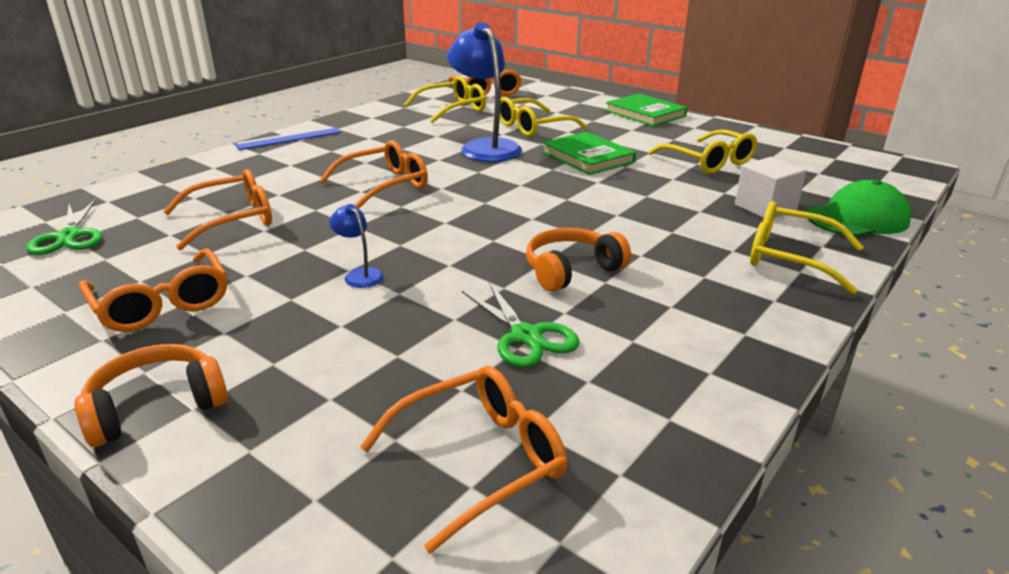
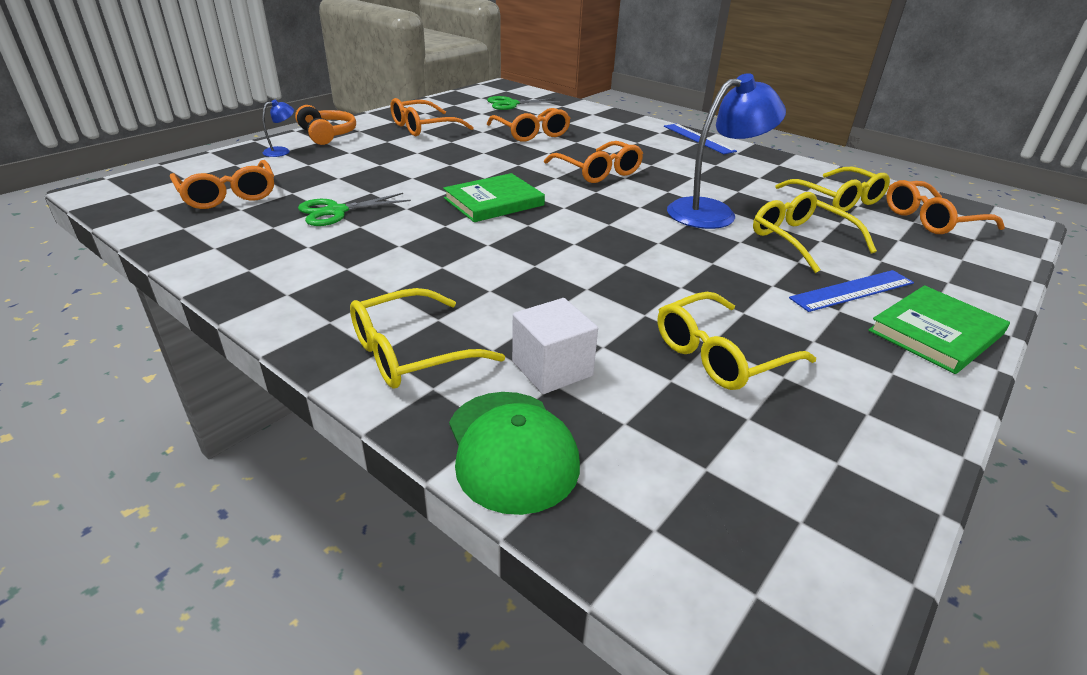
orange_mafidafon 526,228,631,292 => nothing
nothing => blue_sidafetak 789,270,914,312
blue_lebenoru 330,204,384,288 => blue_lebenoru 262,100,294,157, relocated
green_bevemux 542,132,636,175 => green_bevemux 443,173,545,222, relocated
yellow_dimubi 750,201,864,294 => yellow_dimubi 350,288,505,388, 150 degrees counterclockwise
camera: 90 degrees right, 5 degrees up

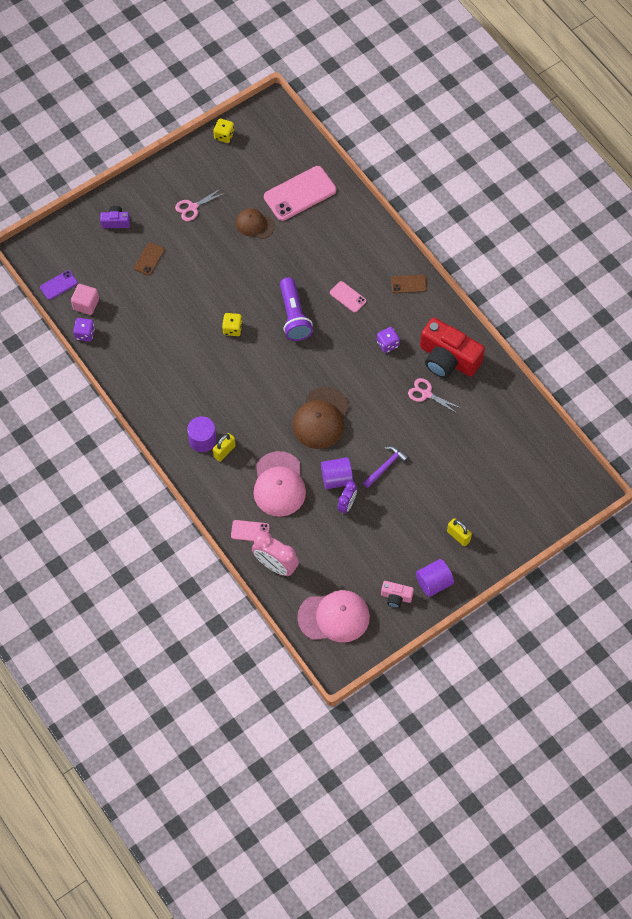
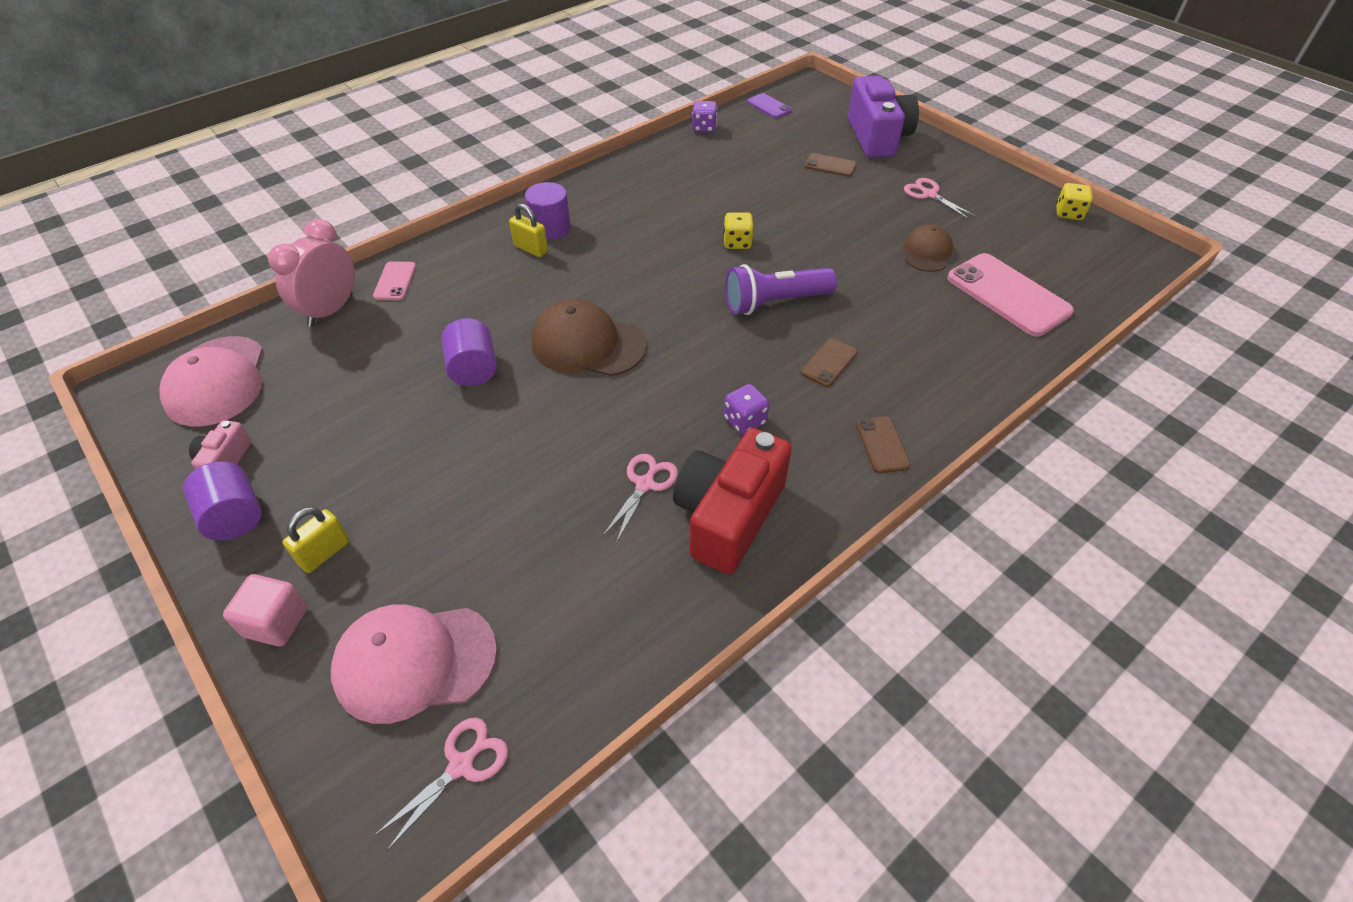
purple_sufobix 337,481,357,514 => nothing
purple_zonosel 363,446,409,488 => nothing
nothing => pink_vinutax 374,718,508,851
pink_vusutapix 71,284,99,315 => pink_vusutapix 223,574,308,647, relocated
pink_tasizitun 254,451,306,517 => pink_tasizitun 331,604,497,724, relocated
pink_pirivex 330,281,366,312 => brown_pirivex 801,338,858,387
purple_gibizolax 100,206,130,228 => purple_gibizolax 848,76,919,158, x2.12
camera: 85 degrees right, 15 degrees down

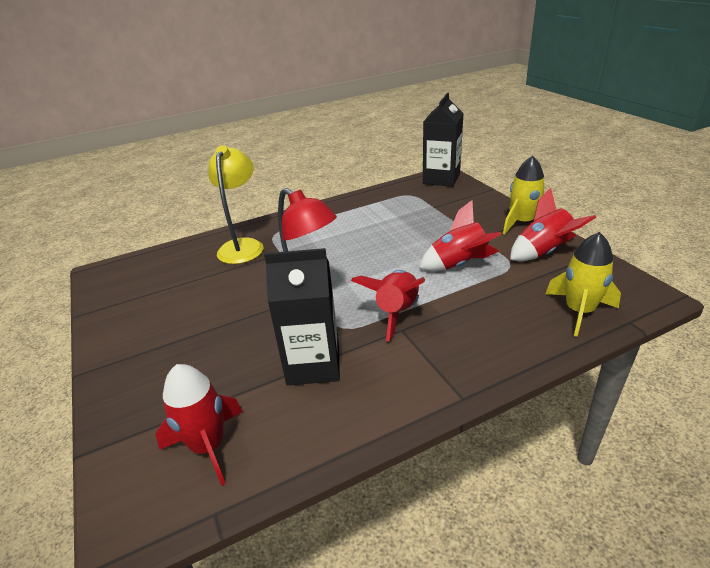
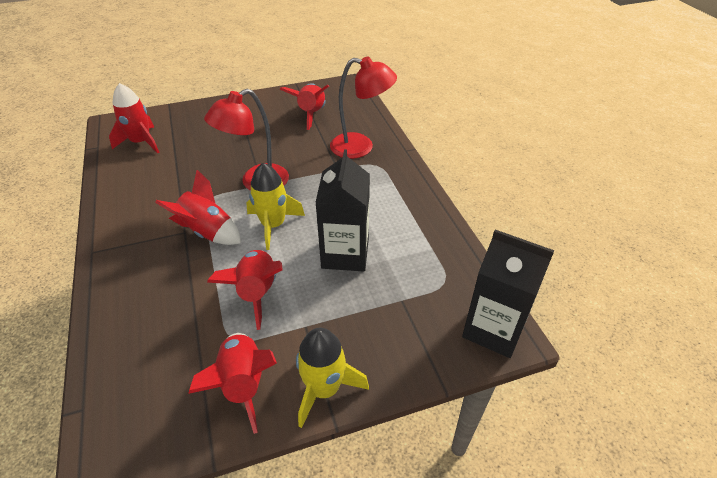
nothing => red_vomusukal 280,83,329,130
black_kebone 264,248,340,385 => black_kebone 315,149,370,272, relocated
yellow_vomusukal 546,232,621,337 => yellow_vomusukal 246,163,305,250, relocated
yellow_lebenoru 208,145,264,264 => red_lebenoru 330,56,397,159
camera: 95 degrees right, 10 degrees up

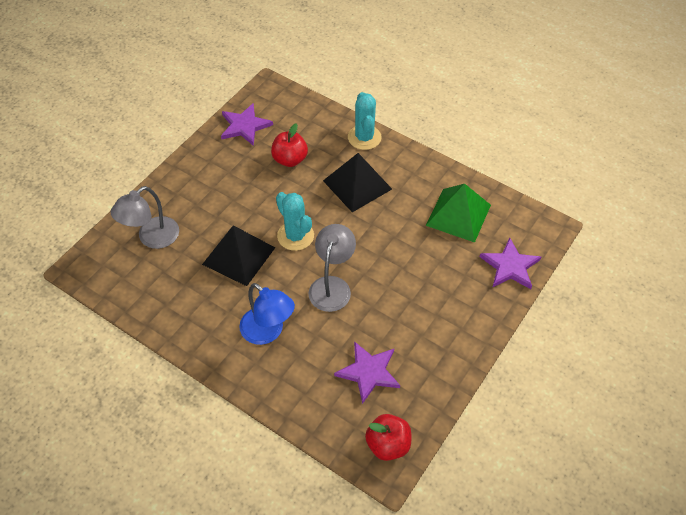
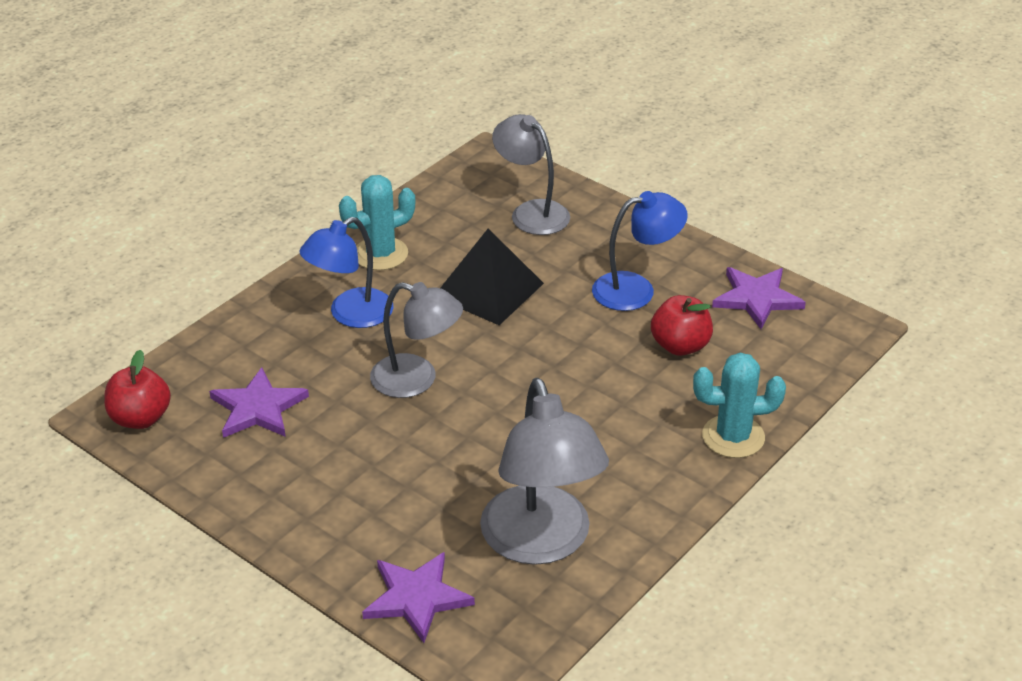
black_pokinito 323,153,392,212 => nothing
nothing => blue_lebenoru 592,191,688,311
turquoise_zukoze 276,192,314,251 => turquoise_zukoze 339,175,415,270, relocated
green_pokinito 426,184,491,243 => grey_lebenoru 480,378,609,565
camera: 95 degrees right, 15 degrees down

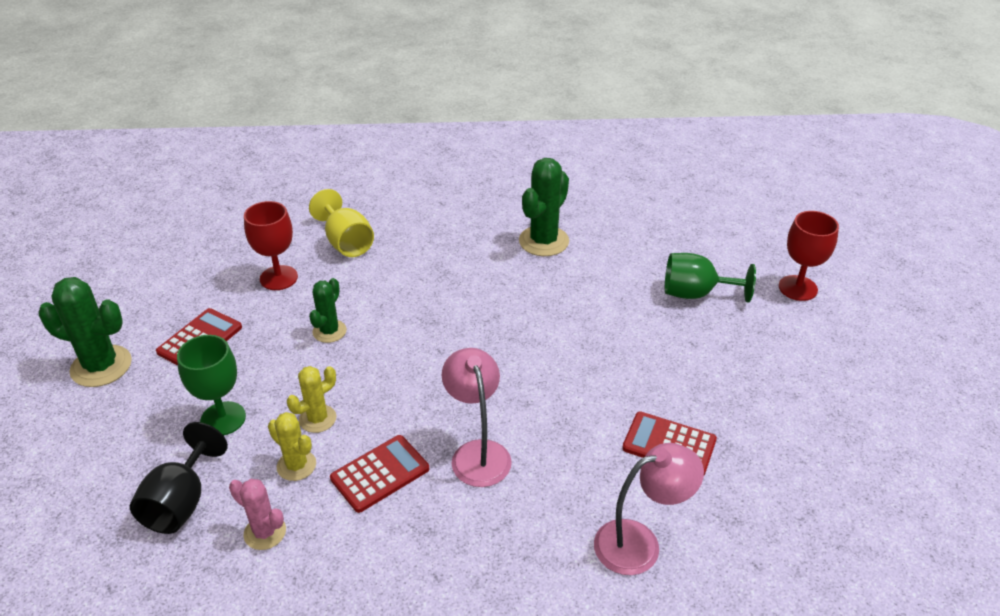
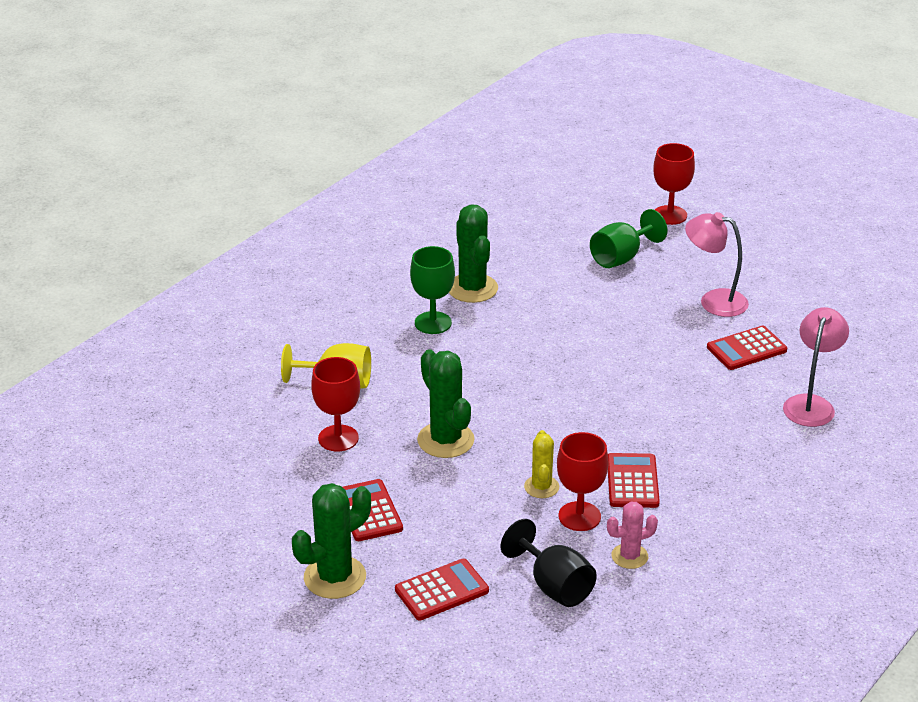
nothing => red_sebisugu 395,559,489,620
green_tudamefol 177,335,246,436 => green_tudamefol 410,246,455,334, relocated
pink_lebenoru 442,348,512,487 => pink_lebenoru 685,212,749,317, relocated
yellow_zukoze 268,412,316,481 => red_tudamefol 557,432,609,531
green_zukoze 309,278,347,343 => green_zukoze 417,349,475,458, x1.67
camera: 50 degrees left, 5 degrees down

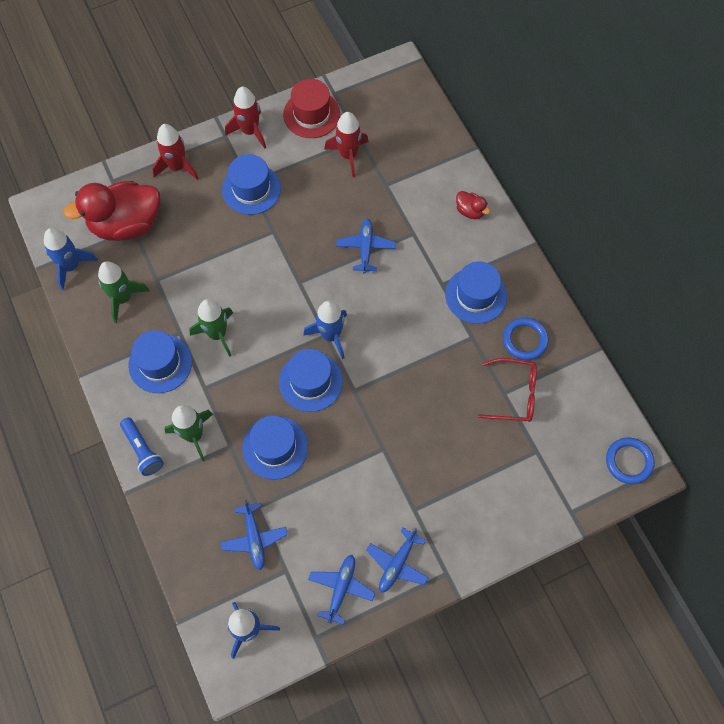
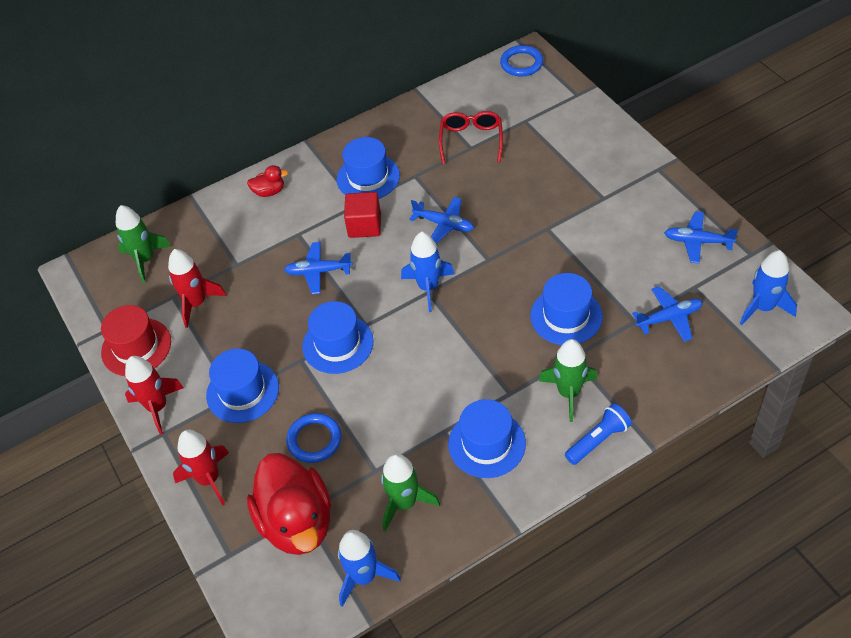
nothing => red_vusutapix 344,192,381,238
green_vomusukal 190,299,233,357 => green_vomusukal 116,205,172,283, relocated
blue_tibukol 279,349,343,412 => blue_tibukol 302,301,374,374, relocated
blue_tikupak 366,528,429,592 => blue_tikupak 409,197,474,244, relocated
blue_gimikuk 503,317,549,360 => blue_gimikuk 286,413,341,463, relocated
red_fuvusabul 456,191,490,219 => red_fuvusabul 247,165,288,197, 45 degrees clockwise
camera: 90 degrees left, 15 degrees down

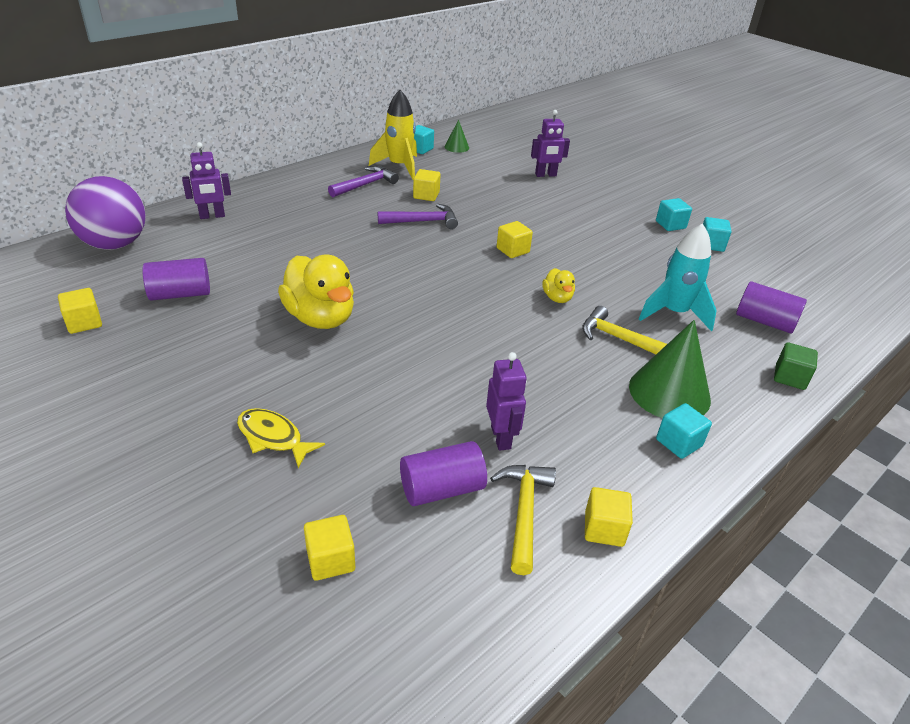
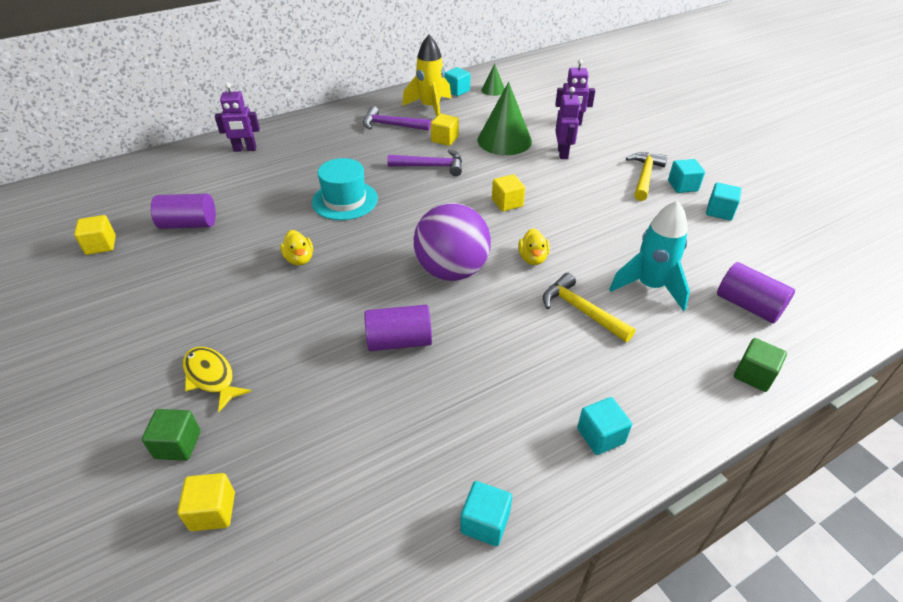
nothing => green_vusutapix 142,409,201,461
nothing => turquoise_tibukol 312,158,378,220
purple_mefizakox 65,176,146,250 => purple_mefizakox 413,203,491,281, relocated
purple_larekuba 400,441,487,506 => purple_larekuba 364,305,432,351, relocated
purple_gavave 486,352,527,450 => purple_gavave 555,87,580,159, relocated
yellow_zonosel 490,465,556,575 => yellow_zonosel 626,152,668,201, relocated
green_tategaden 629,320,711,418 => green_tategaden 477,82,532,155, relocated
yellow_vusutapix 585,487,633,547 => turquoise_vusutapix 460,481,512,546
purple_zonosel 328,166,399,197 => purple_zonosel 363,106,431,131, 135 degrees counterclockwise
yellow_fuvusabul 278,254,354,329 => yellow_fuvusabul 280,230,313,266, x0.49
camera: 15 degrees right, 5 degrees up

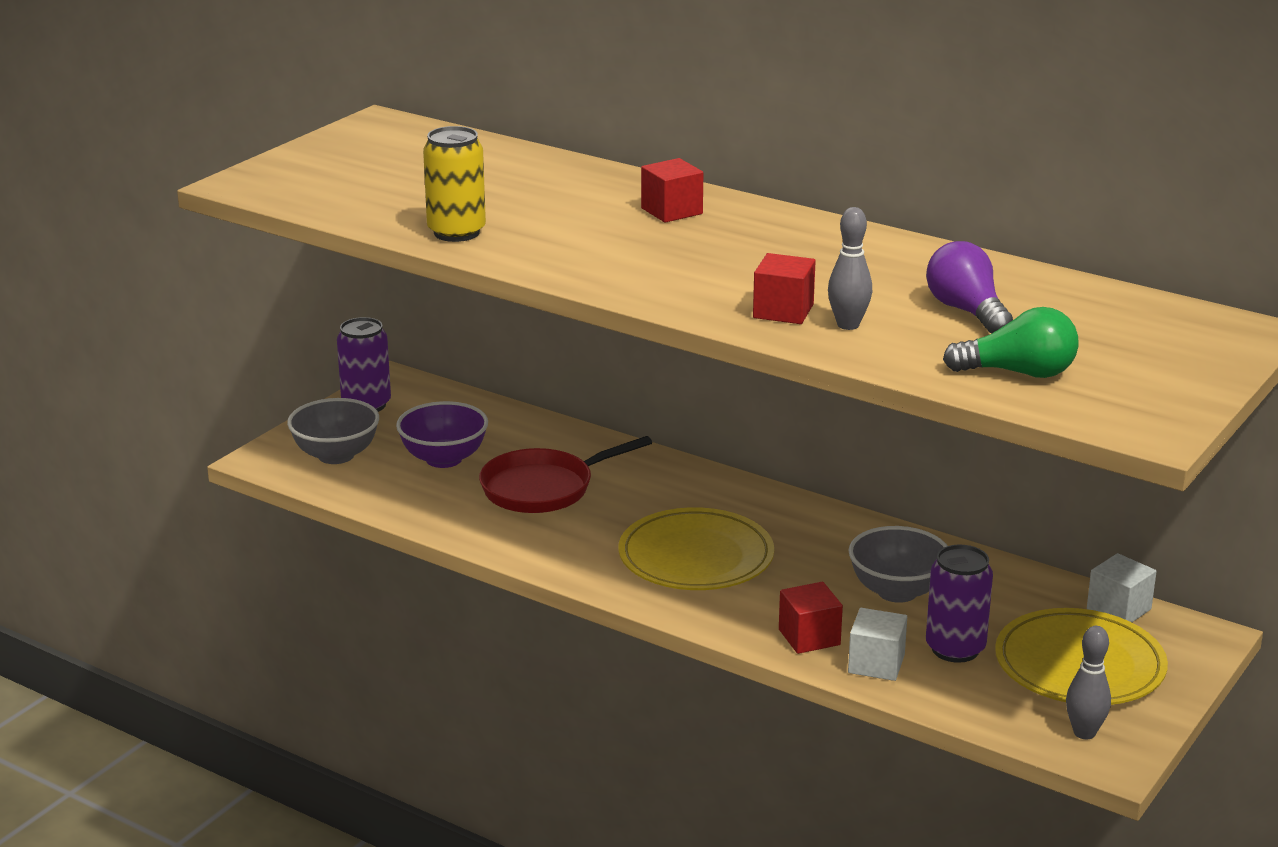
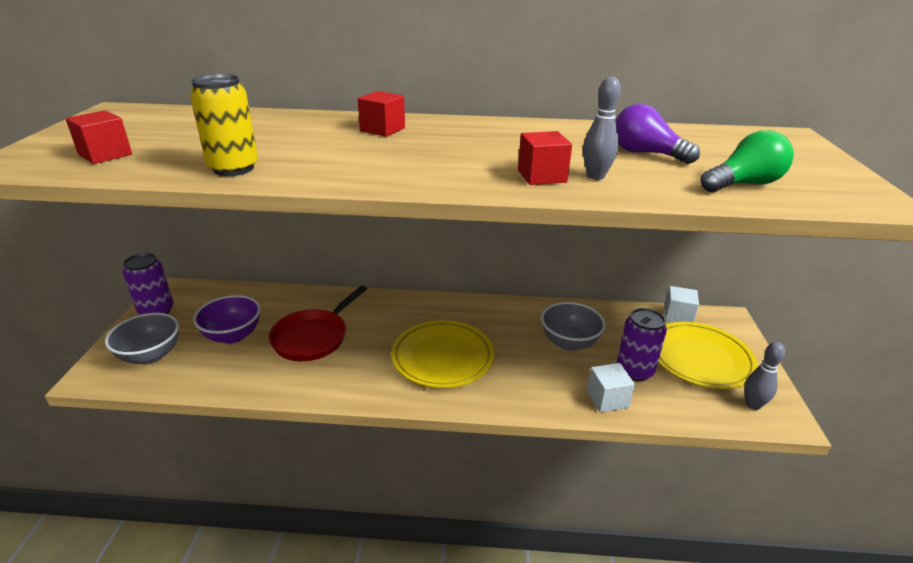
red_vusutapix 779,582,843,654 => red_vusutapix 65,110,132,164, relocated
camera: 30 degrees left, 5 degrees up

